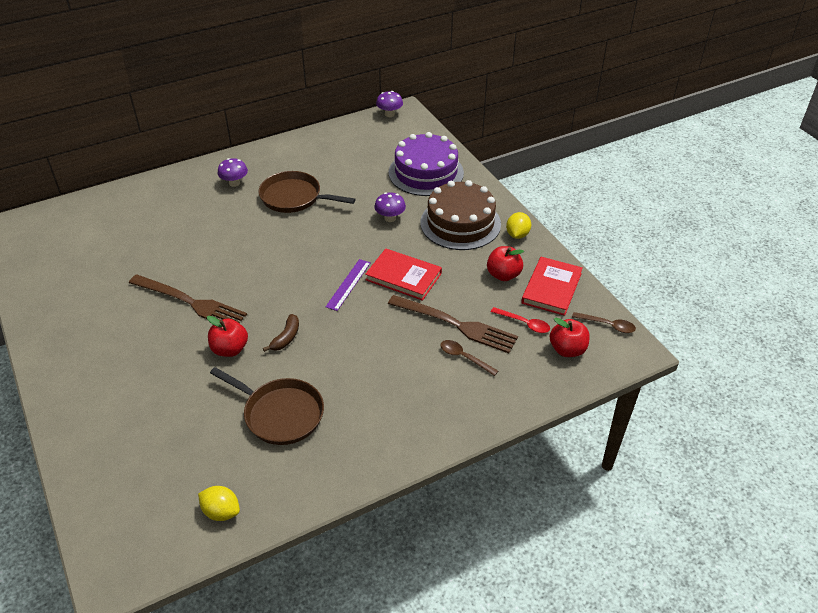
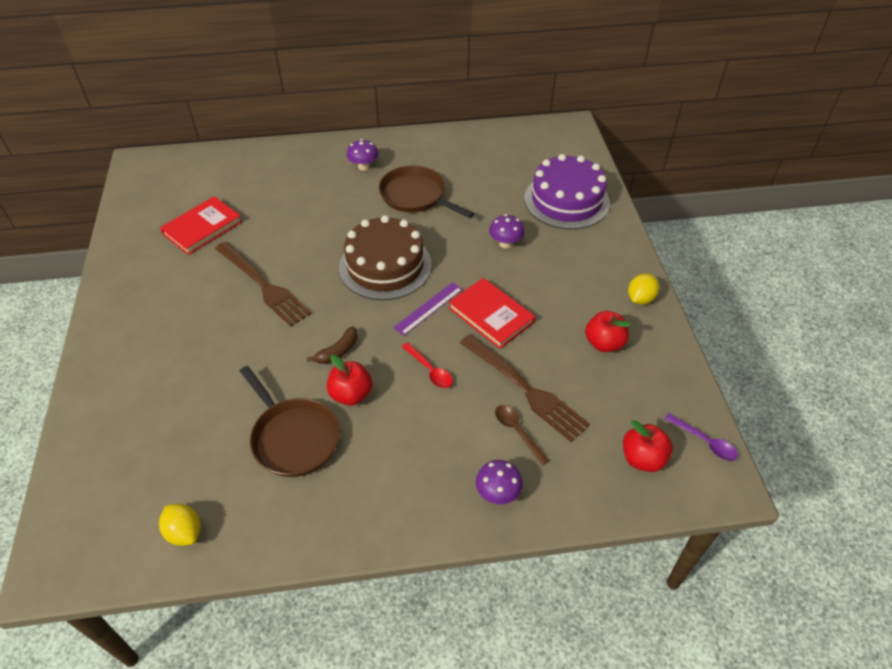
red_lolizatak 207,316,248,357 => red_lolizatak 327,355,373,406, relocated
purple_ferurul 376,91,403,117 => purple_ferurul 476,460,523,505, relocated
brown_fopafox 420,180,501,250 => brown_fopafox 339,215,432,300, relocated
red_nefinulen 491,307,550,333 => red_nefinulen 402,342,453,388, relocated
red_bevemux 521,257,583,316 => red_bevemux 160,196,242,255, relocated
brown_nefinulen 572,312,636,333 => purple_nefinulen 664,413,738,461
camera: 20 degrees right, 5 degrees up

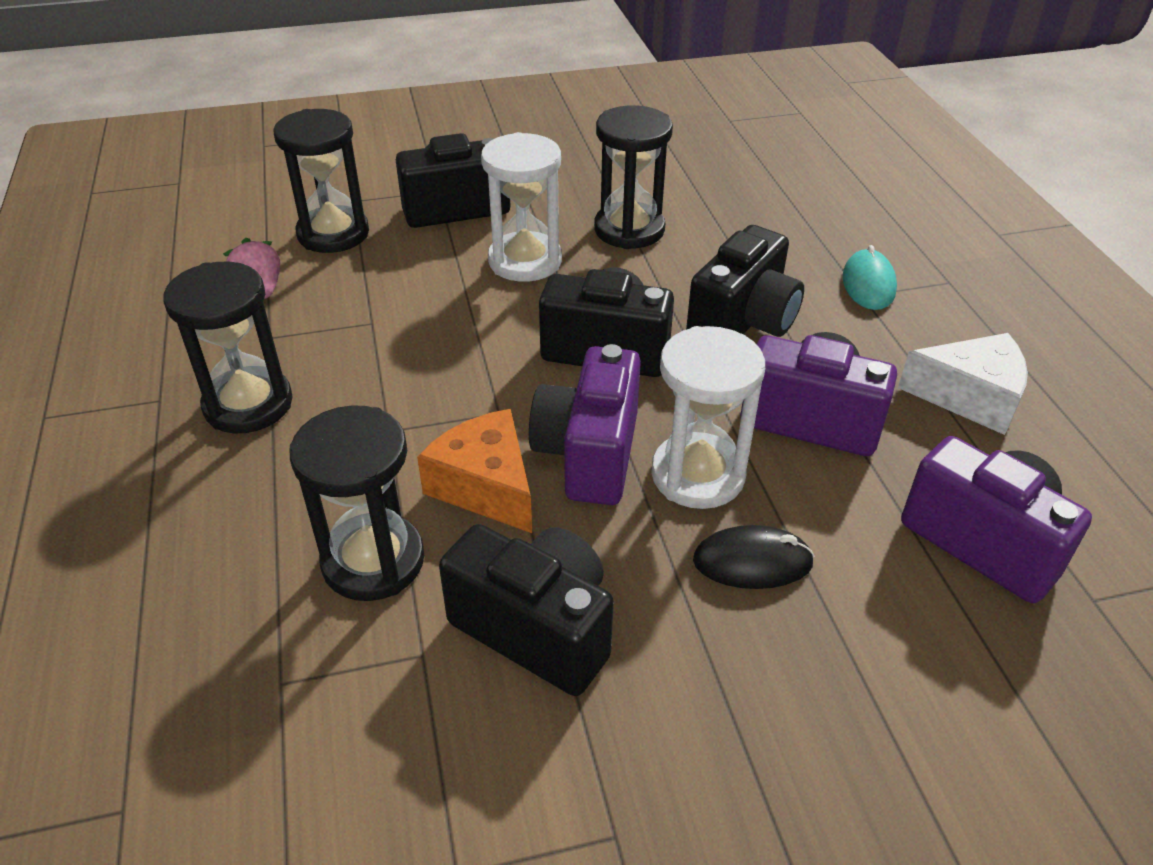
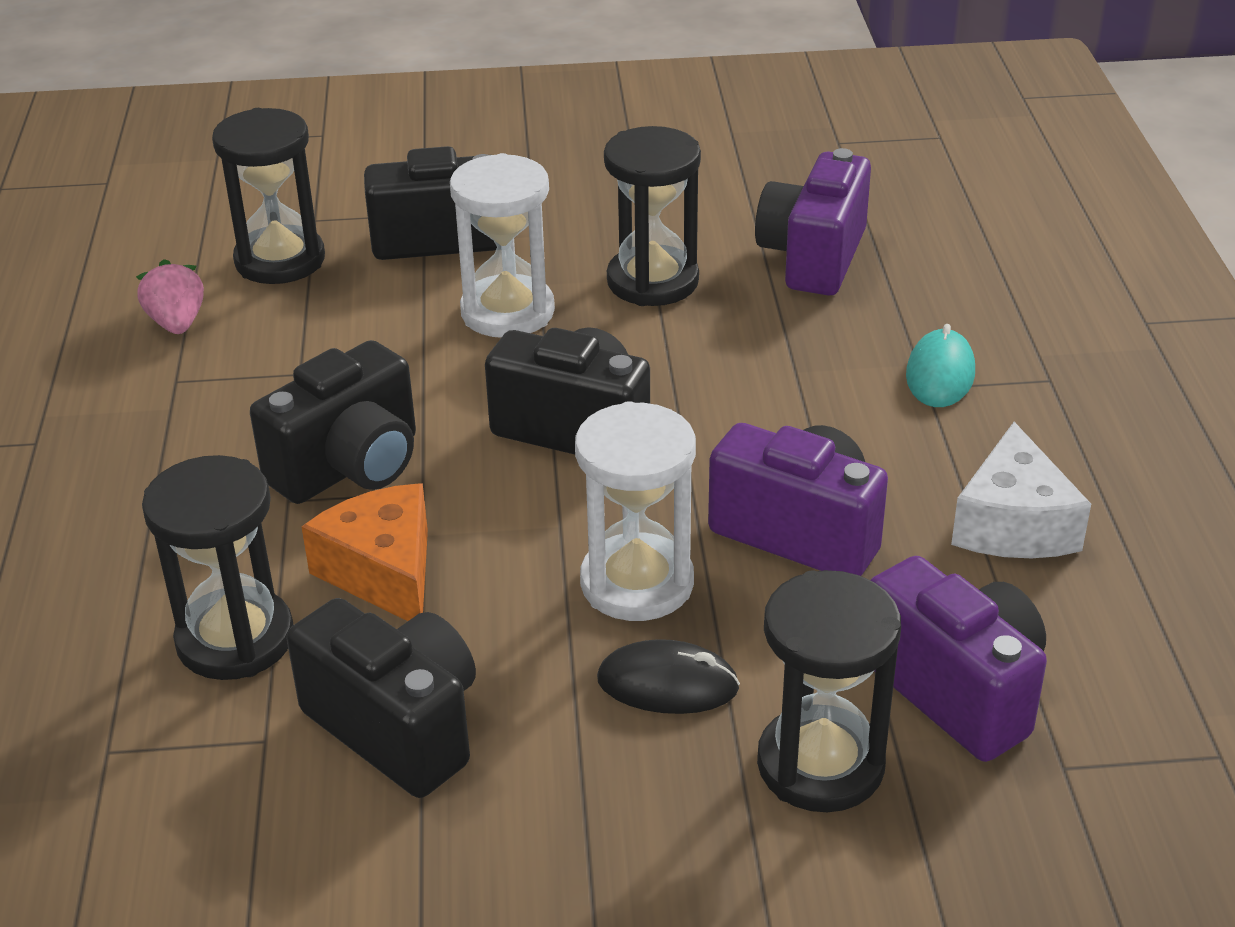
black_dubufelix 163,262,293,433 => black_dubufelix 757,570,901,812, relocated
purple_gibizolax 529,344,641,505 => purple_gibizolax 755,148,871,296, relocated
black_gibizolax 686,225,804,337 => black_gibizolax 250,340,416,504, relocated
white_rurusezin 898,333,1028,435 => white_rurusezin 951,422,1091,558, 75 degrees clockwise
camera: 10 degrees right, 5 degrees down

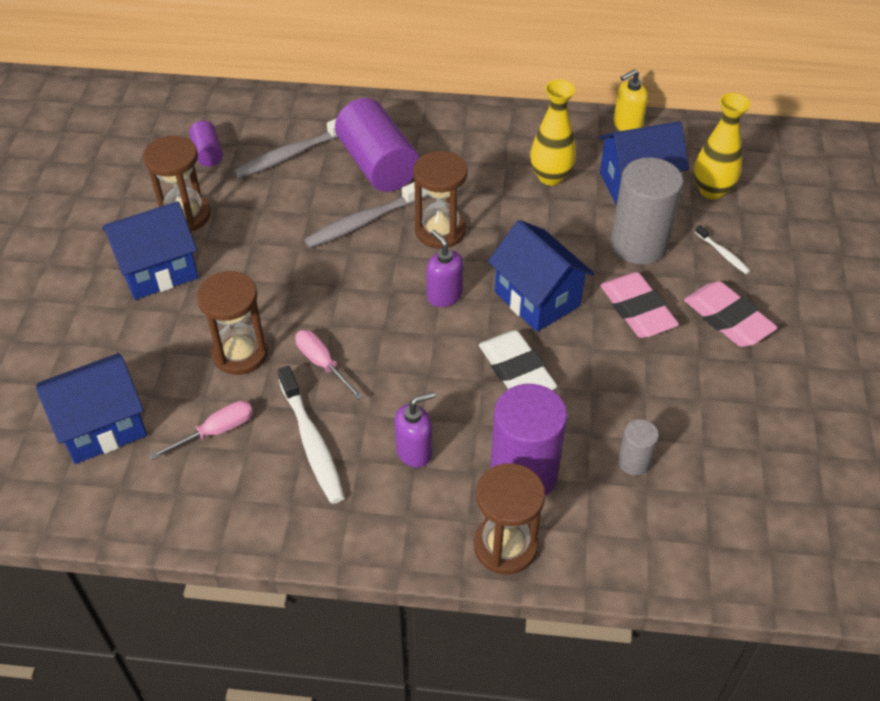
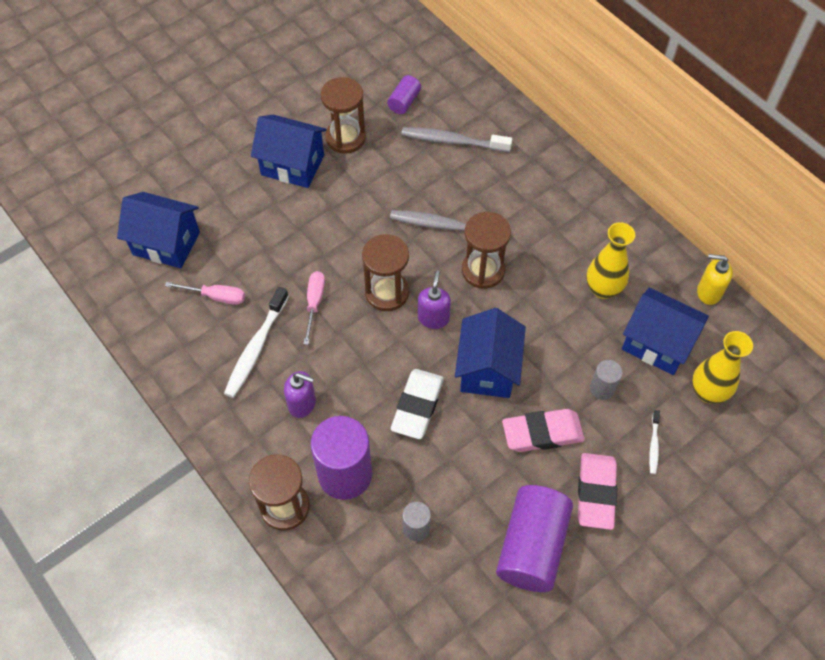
brown_dubufelix 196,271,268,375 => brown_dubufelix 362,234,409,311, relocated
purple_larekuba 335,98,419,192 => purple_larekuba 496,485,573,592, relocated
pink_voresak 600,272,679,338 => pink_voresak 502,409,585,452, 60 degrees clockwise
grey_larekuba 611,157,683,265 => grey_larekuba 590,360,623,400, x0.49
camera: 45 degrees right, 10 degrees up

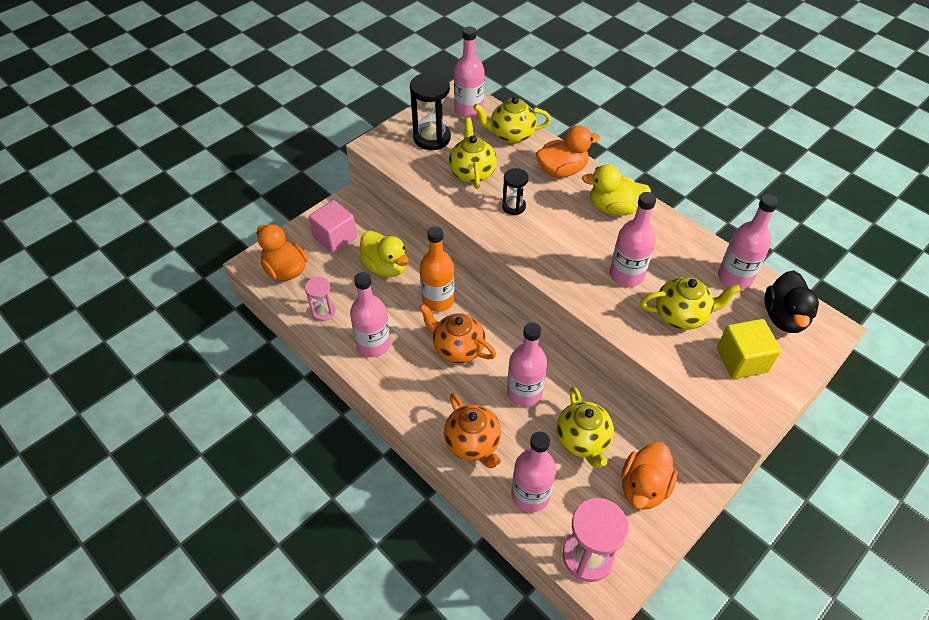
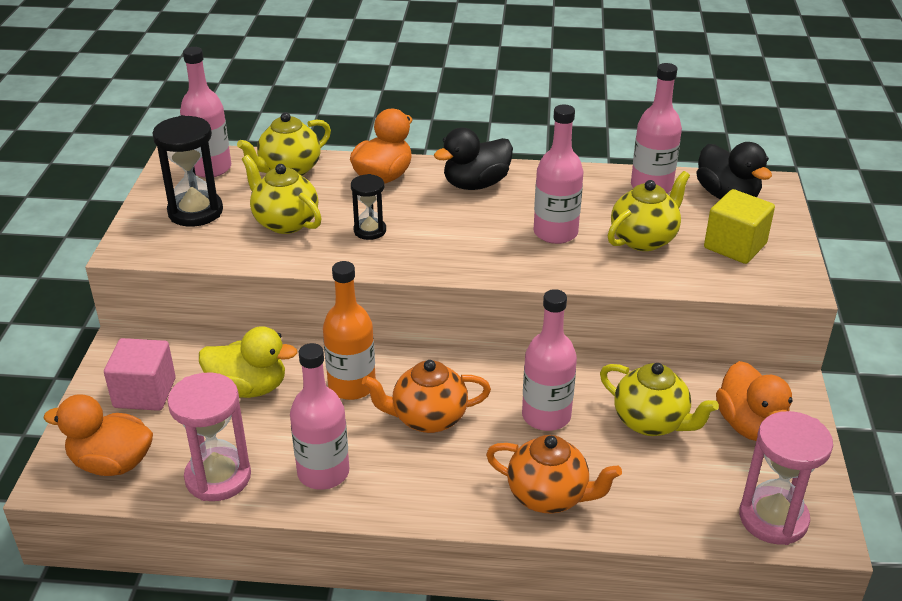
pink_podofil 511,431,556,513 => nothing
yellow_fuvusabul 582,164,651,216 => black_fuvusabul 434,128,513,190
pink_dubufelix 305,276,336,321 => pink_dubufelix 167,372,251,501, x1.71
camera: 40 degrees left, 15 degrees down

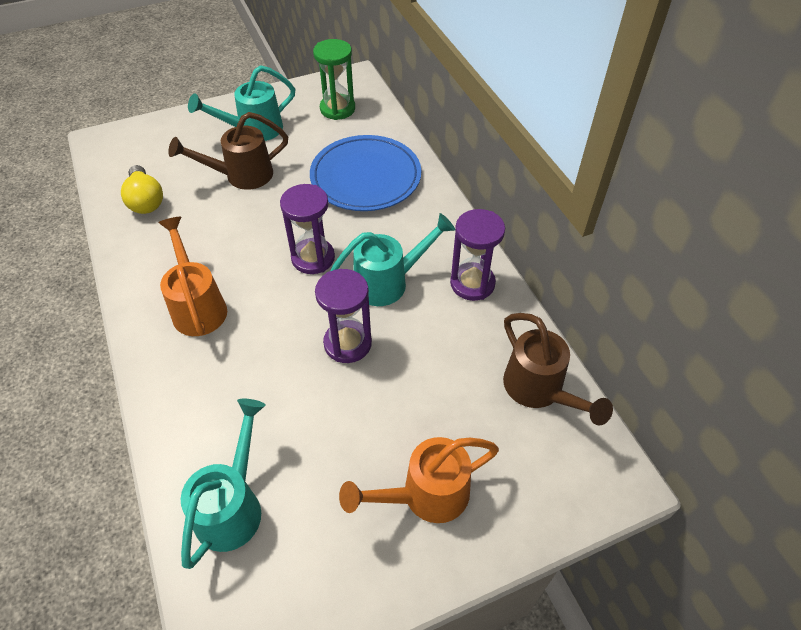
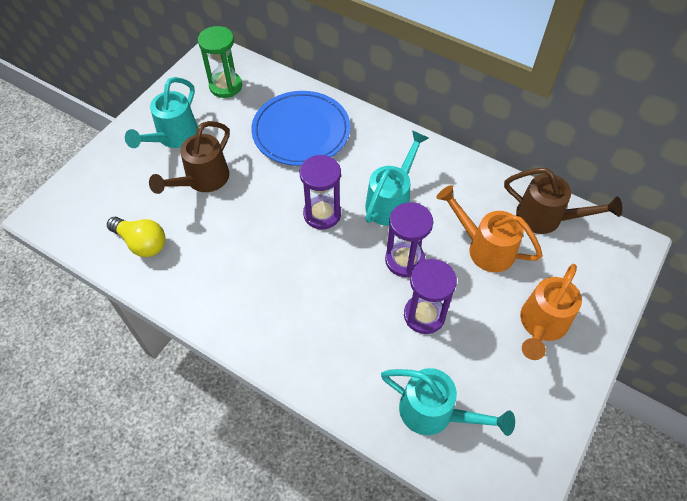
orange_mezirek 158,217,227,336 => orange_mezirek 437,185,543,272, relocated
purple_dubufelix 450,209,505,301 => purple_dubufelix 404,259,457,334, relocated
turquoise_mezirek 181,399,266,569 => turquoise_mezirek 381,368,515,436, 135 degrees clockwise
camera: 35 degrees left, 5 degrees up

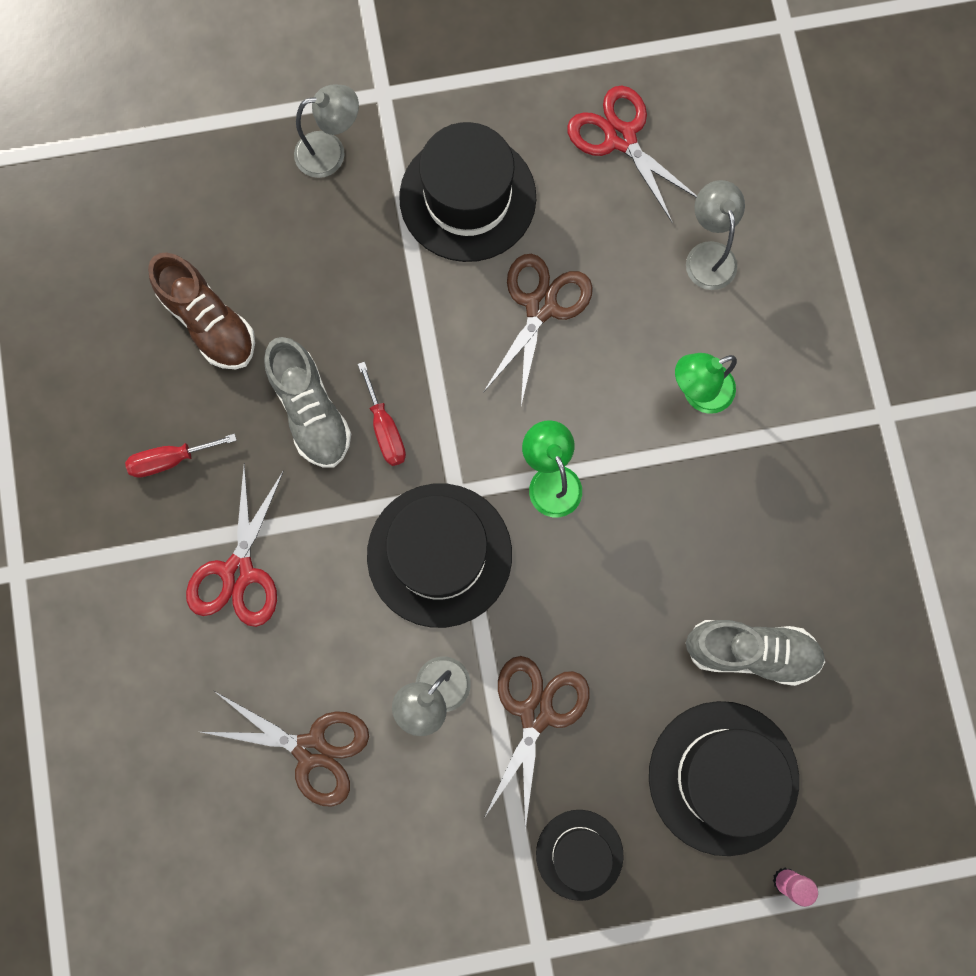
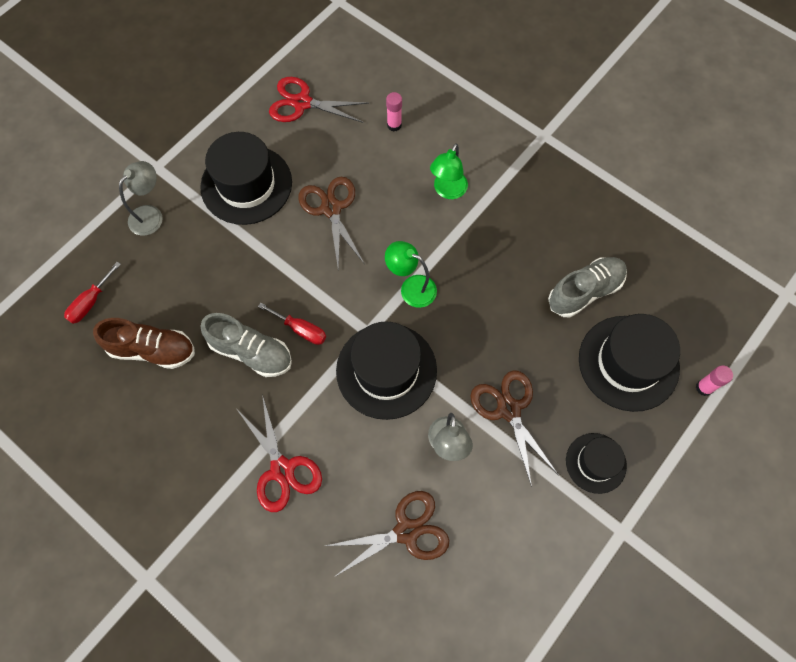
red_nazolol 125,434,237,478 => red_nazolol 64,262,121,324, relocated
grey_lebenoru 686,180,745,290 => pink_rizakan 386,92,402,131
camera: 40 degrees left, 10 degrees down

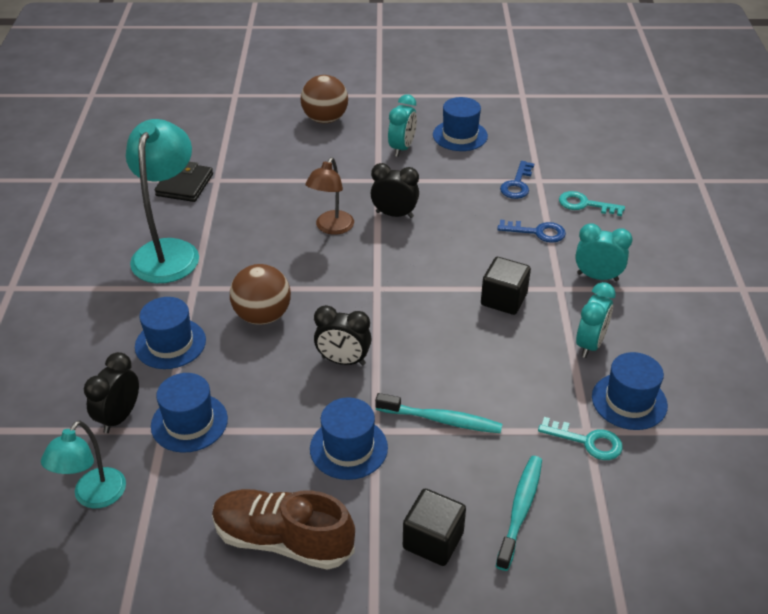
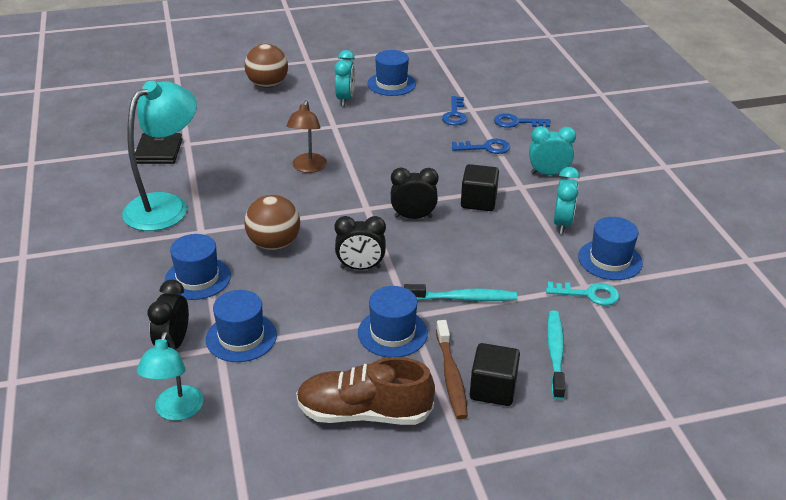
nothing => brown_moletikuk 436,320,468,419
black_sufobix 371,163,419,218 => black_sufobix 391,167,438,219, relocated
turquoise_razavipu 559,191,625,216 => blue_razavipu 494,113,551,128
turquoise_lebenoru 126,119,199,283 => turquoise_lebenoru 122,81,197,231, 45 degrees clockwise
camera: 15 degrees left, 5 degrees down

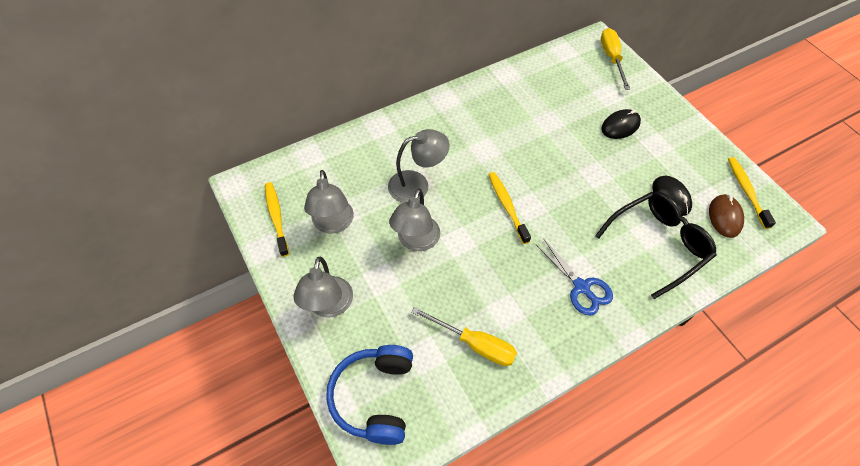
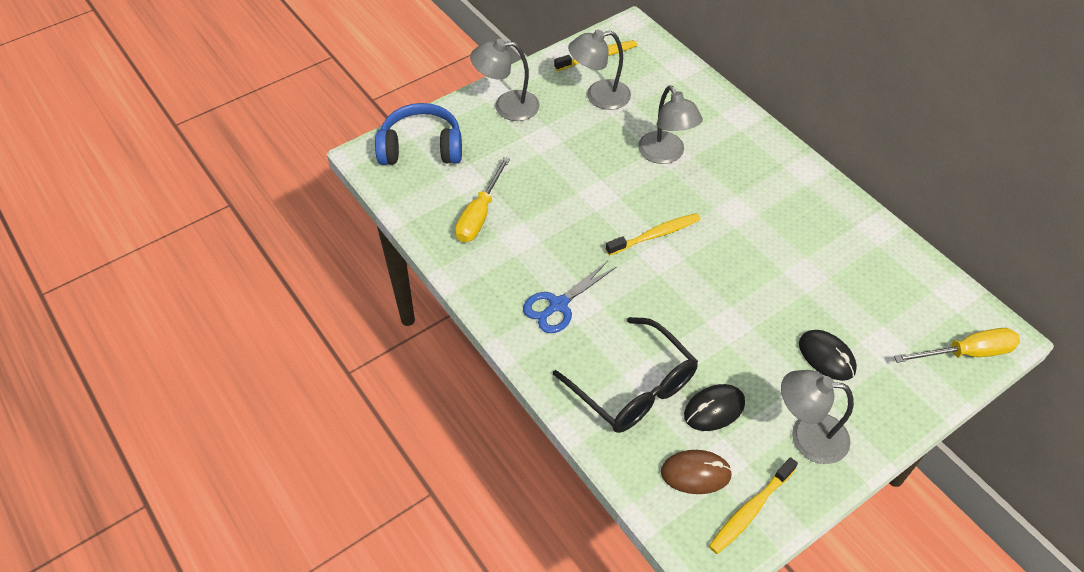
grey_lebenoru 389,188,440,251 => grey_lebenoru 781,370,854,464, relocated
yellow_moletikuk 728,157,776,229 => yellow_moletikuk 709,457,798,554, 150 degrees clockwise
camera: 85 degrees right, 5 degrees down

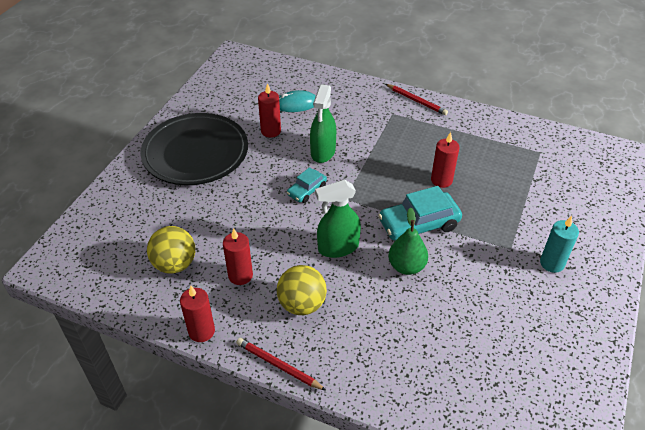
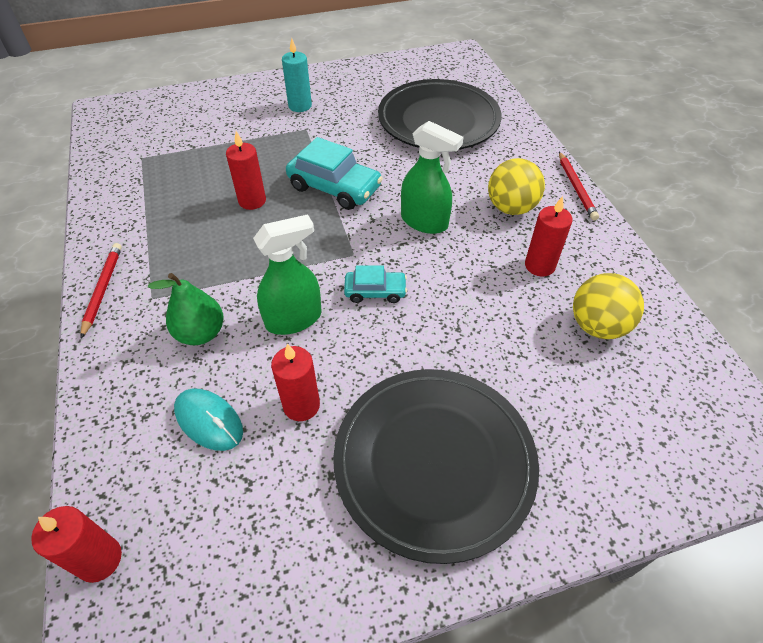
nothing => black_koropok 378,79,502,150
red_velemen 180,286,215,342 => red_velemen 31,506,122,583, relocated
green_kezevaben 388,207,428,275 => green_kezevaben 148,273,224,345, relocated
camera: 130 degrees left, 5 degrees up

